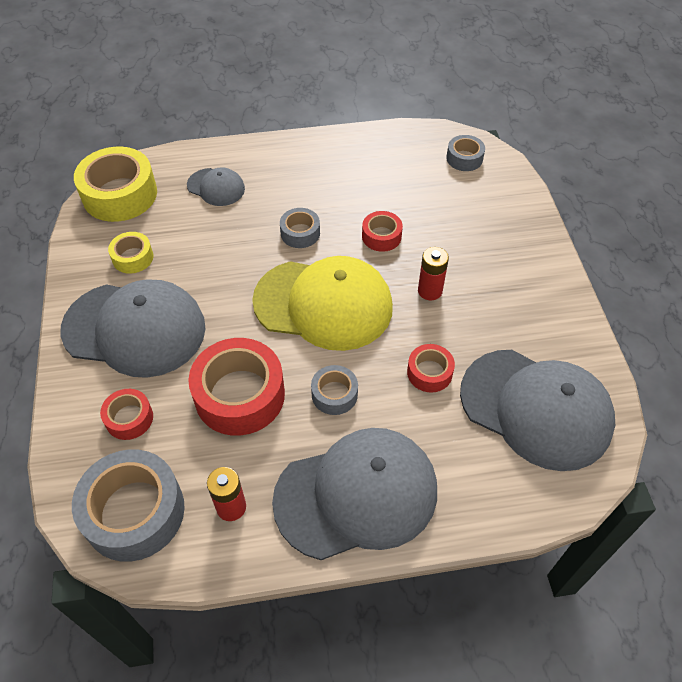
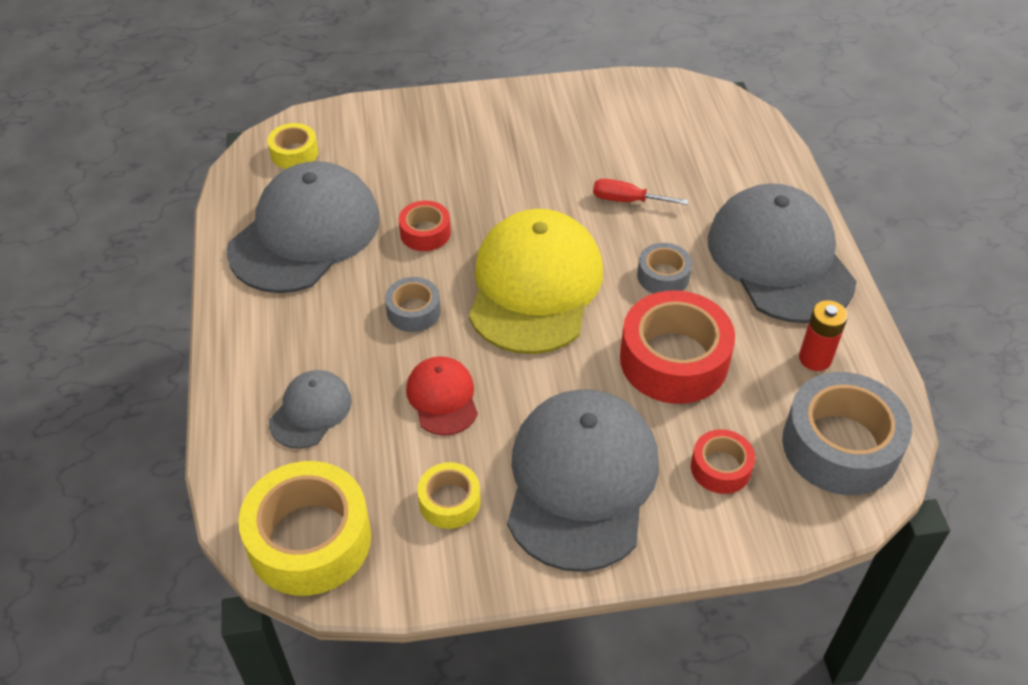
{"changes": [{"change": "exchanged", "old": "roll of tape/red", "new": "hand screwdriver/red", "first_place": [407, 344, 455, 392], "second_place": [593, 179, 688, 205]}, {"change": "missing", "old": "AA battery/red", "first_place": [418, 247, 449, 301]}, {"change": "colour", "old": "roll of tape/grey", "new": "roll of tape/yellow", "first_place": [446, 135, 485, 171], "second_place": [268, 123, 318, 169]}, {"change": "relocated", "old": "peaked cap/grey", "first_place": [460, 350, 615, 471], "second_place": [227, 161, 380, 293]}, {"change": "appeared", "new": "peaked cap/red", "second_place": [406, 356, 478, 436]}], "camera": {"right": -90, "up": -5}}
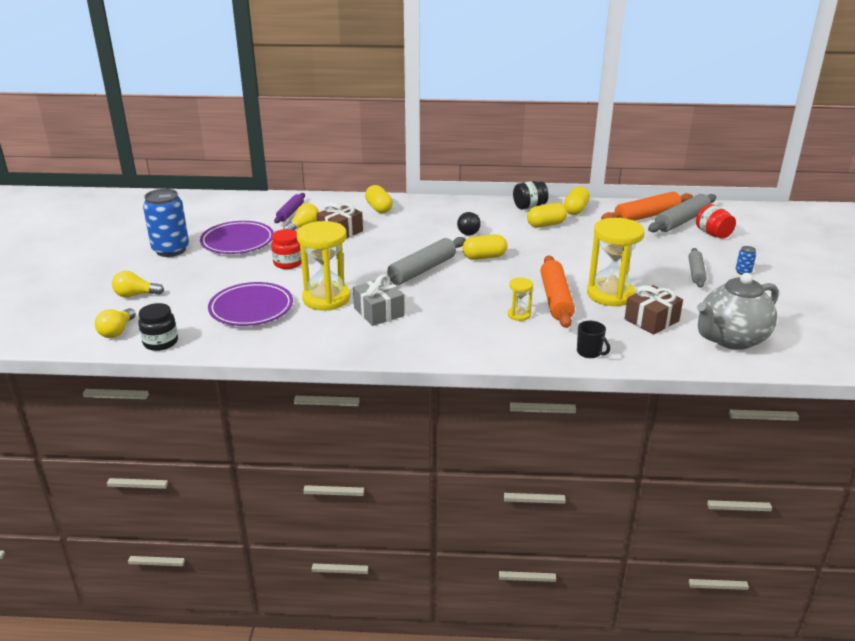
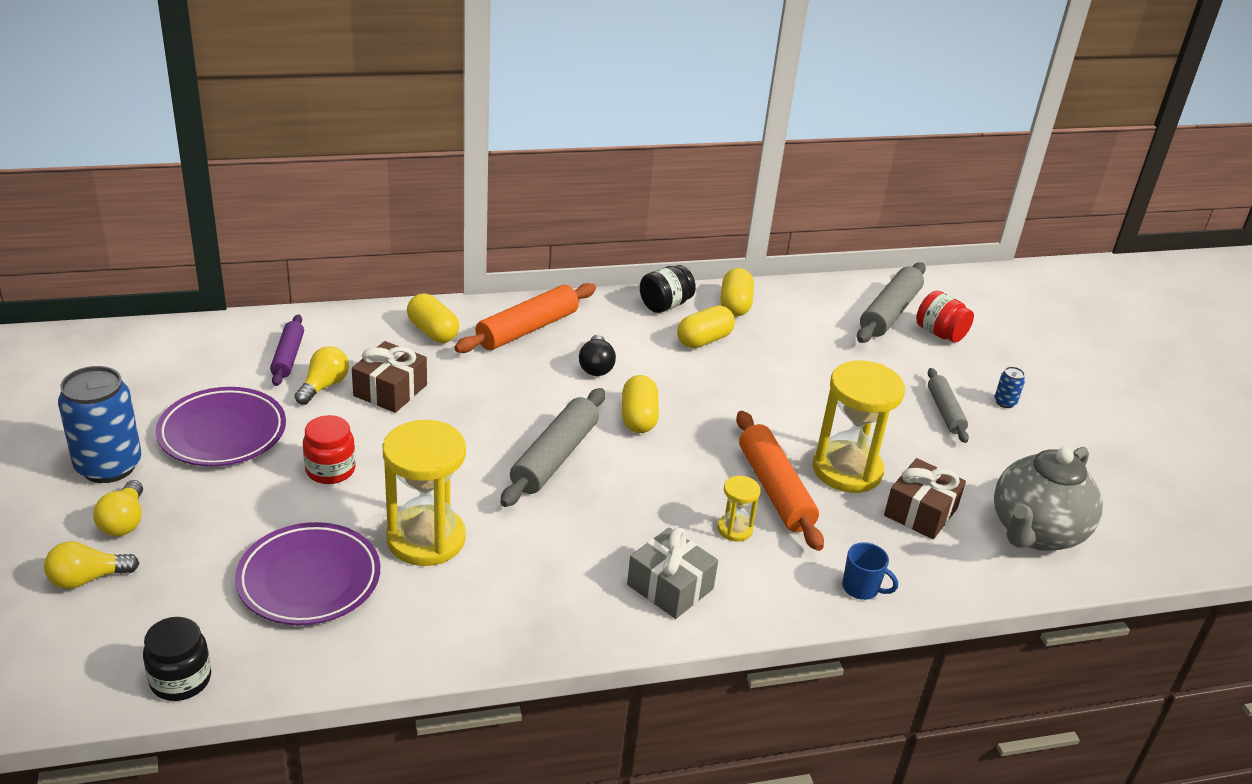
{"changes": [{"change": "relocated", "old": "lightbulb/yellow", "first_place": [95, 308, 136, 338], "second_place": [93, 480, 143, 536]}, {"change": "relocated", "old": "present/grey", "first_place": [353, 274, 405, 326], "second_place": [627, 527, 718, 619]}, {"change": "spun", "old": "capsule/yellow", "first_place": [462, 234, 507, 260], "second_place": [622, 375, 659, 433], "degrees": -60}, {"change": "colour", "old": "coffee mug/black", "new": "coffee mug/blue", "first_place": [577, 321, 610, 358], "second_place": [842, 542, 898, 600]}, {"change": "relocated", "old": "pastry roller/bright orange", "first_place": [601, 192, 693, 221], "second_place": [454, 283, 596, 353]}], "camera": {"right": -20, "up": 5}}
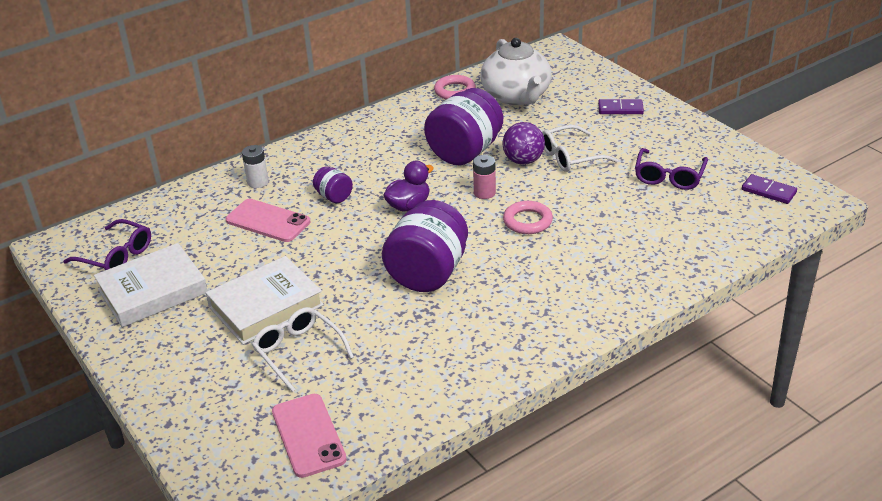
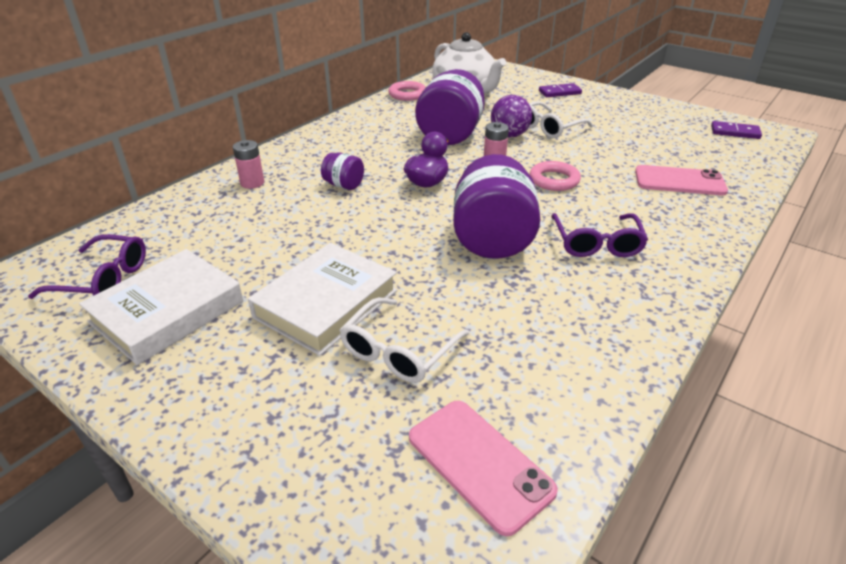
{"changes": [{"change": "relocated", "old": "mobile phone/rose-pink", "first_place": [226, 199, 310, 242], "second_place": [635, 165, 728, 195]}, {"change": "colour", "old": "AA battery/snow-white", "new": "AA battery/rose-pink", "first_place": [242, 145, 269, 188], "second_place": [233, 140, 264, 189]}, {"change": "spun", "old": "eyeglasses/snow-white", "first_place": [252, 307, 354, 392], "second_place": [340, 297, 469, 383], "degrees": -90}, {"change": "relocated", "old": "eyeglasses/purple", "first_place": [635, 148, 708, 190], "second_place": [552, 213, 648, 257]}], "camera": {"right": -20, "up": 0}}
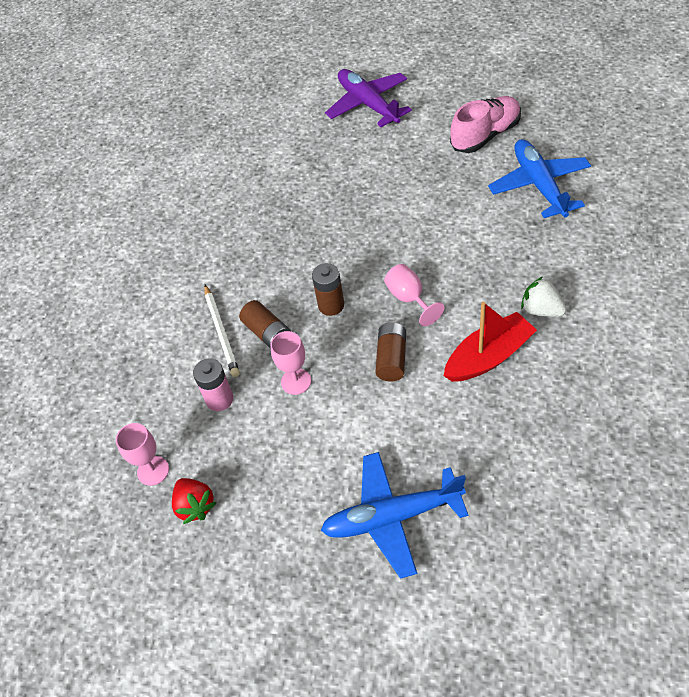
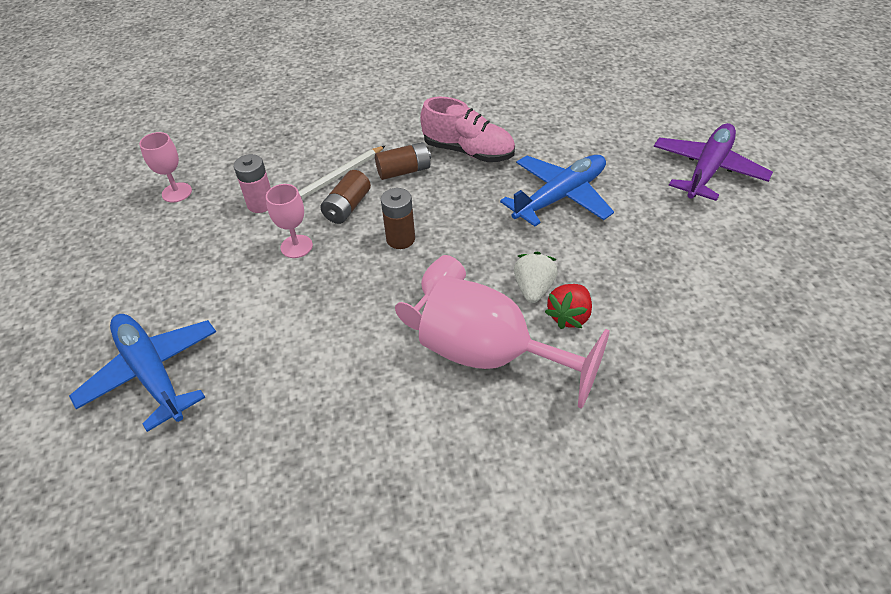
{"changes": [{"change": "relocated", "old": "strawberry/red", "first_place": [172, 478, 216, 524], "second_place": [545, 284, 592, 329]}, {"change": "relocated", "old": "AA battery/brown", "first_place": [375, 322, 406, 381], "second_place": [375, 142, 431, 180]}, {"change": "missing", "old": "sailboat/red", "first_place": [444, 302, 537, 382]}, {"change": "relocated", "old": "lace-up shoe/rose-pink", "first_place": [450, 96, 521, 153], "second_place": [420, 97, 515, 162]}, {"change": "relocated", "old": "aeroplane/blue", "first_place": [488, 139, 591, 218], "second_place": [500, 155, 614, 226]}, {"change": "relocated", "old": "strawberry/snow-white", "first_place": [521, 277, 567, 317], "second_place": [514, 251, 558, 303]}, {"change": "appeared", "new": "goblet/rose-pink", "second_place": [419, 277, 610, 409]}], "camera": {"right": 60, "up": -5}}
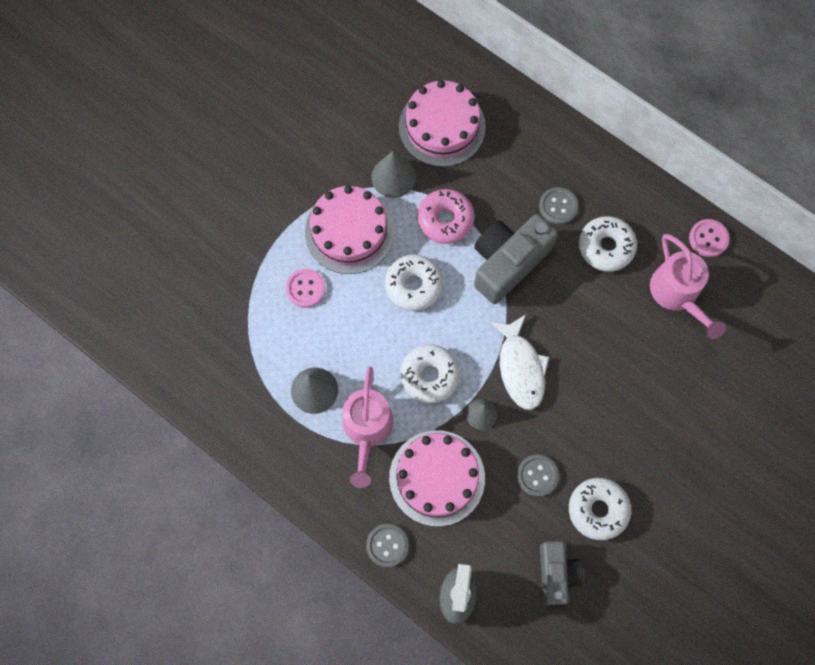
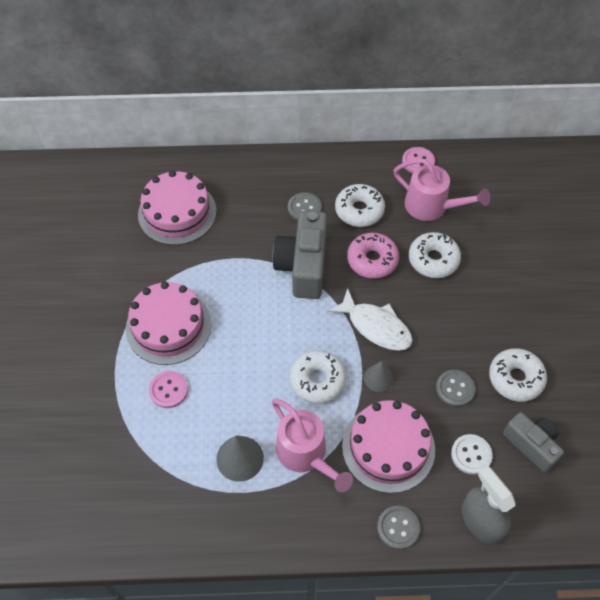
{"changes": [{"change": "missing", "old": "cone/grey", "first_place": [371, 151, 416, 198]}, {"change": "relocated", "old": "doughnut/snow-white", "first_place": [385, 254, 443, 311], "second_place": [409, 232, 461, 278]}, {"change": "relocated", "old": "doughnut/rose-pink", "first_place": [417, 189, 475, 244], "second_place": [347, 233, 399, 279]}, {"change": "appeared", "new": "shirt button/snow-white", "second_place": [451, 434, 493, 475]}], "camera": {"right": -40, "up": -15}}
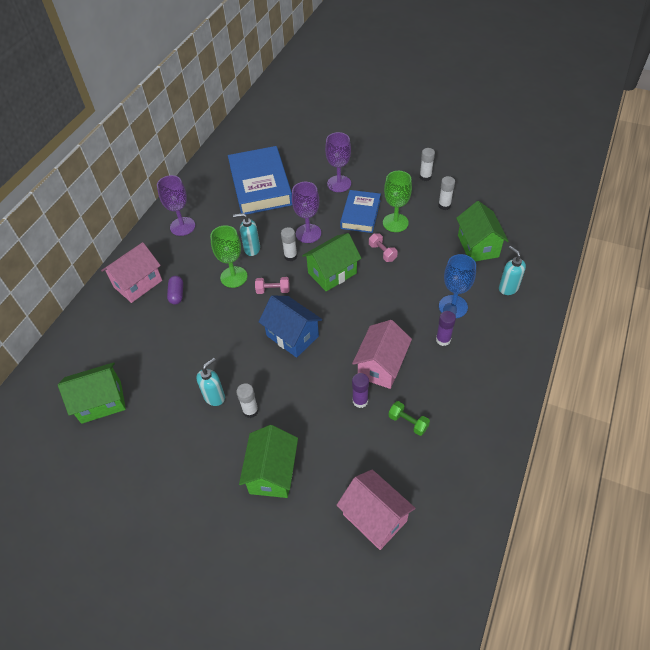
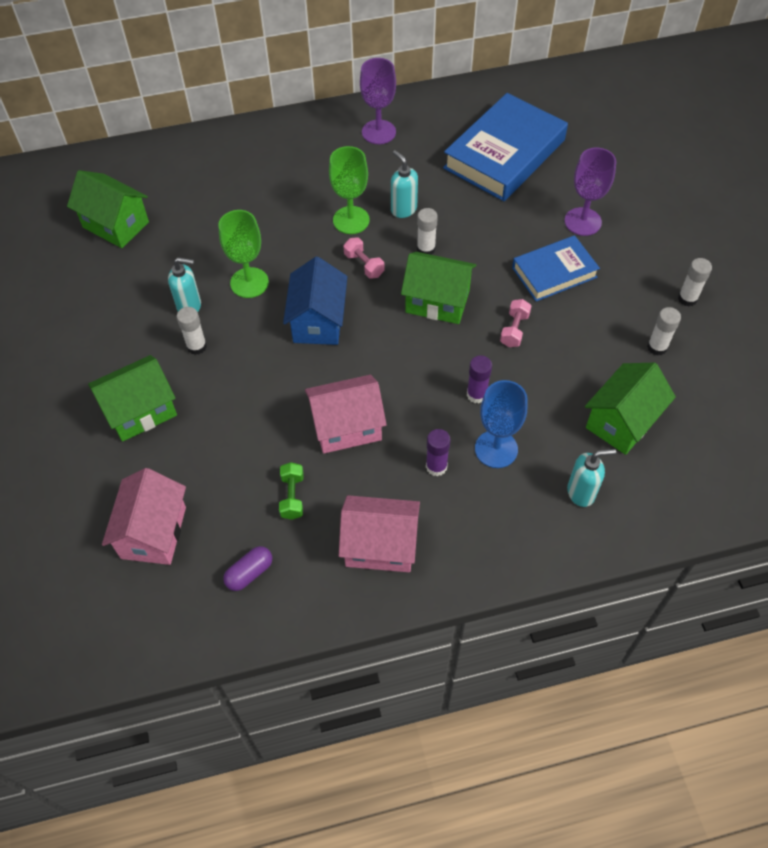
{"changes": [{"change": "relocated", "old": "toy house/rose-pink", "first_place": [101, 242, 162, 303], "second_place": [339, 495, 420, 572]}, {"change": "relocated", "old": "capsule/purple", "first_place": [167, 276, 183, 305], "second_place": [223, 546, 272, 591]}, {"change": "missing", "old": "goblet/purple", "first_place": [292, 182, 321, 243]}, {"change": "relocated", "old": "glue stick/purple", "first_place": [352, 373, 369, 408], "second_place": [467, 355, 492, 403]}, {"change": "relocated", "old": "goblet/emerald", "first_place": [383, 171, 412, 232], "second_place": [218, 210, 269, 298]}, {"change": "spun", "old": "pump bottle/teal", "first_place": [499, 246, 526, 295], "second_place": [567, 449, 616, 507], "degrees": 60}], "camera": {"right": 50, "up": 5}}
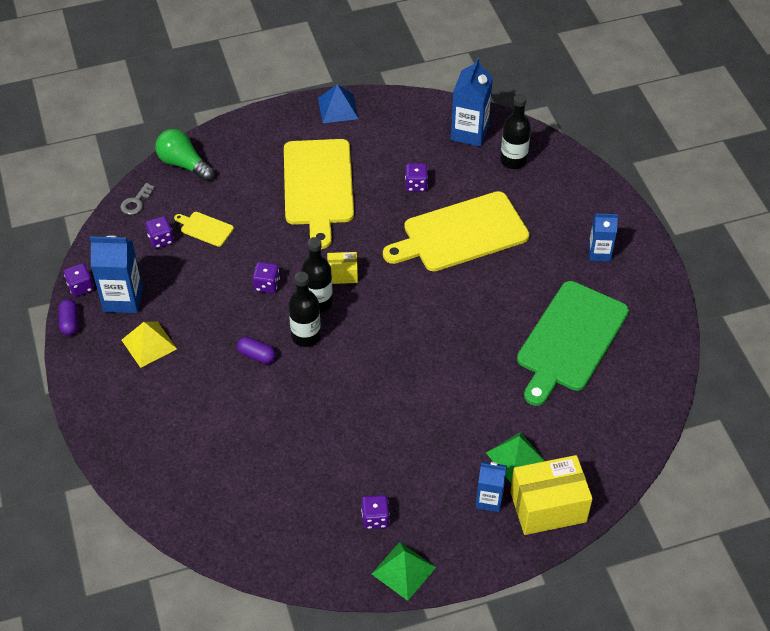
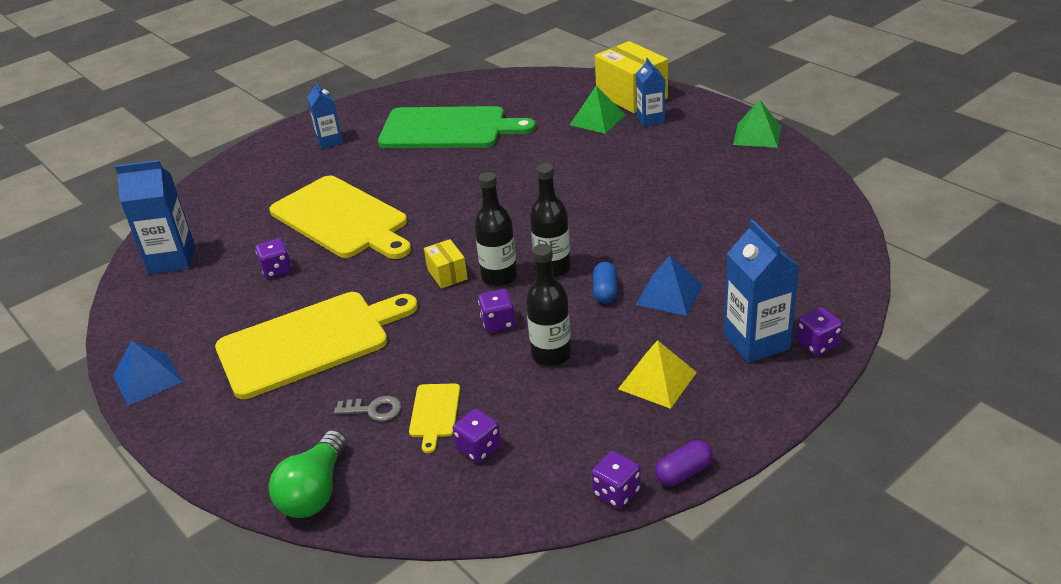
{"changes": [{"change": "relocated", "old": "milk carton/blue", "first_place": [90, 236, 143, 313], "second_place": [724, 219, 799, 363]}, {"change": "relocated", "old": "key/grey", "first_place": [120, 183, 155, 215], "second_place": [334, 396, 402, 421]}, {"change": "colour", "old": "capsule/purple", "new": "capsule/blue", "first_place": [237, 337, 276, 364], "second_place": [593, 262, 617, 303]}, {"change": "relocated", "old": "die/purple", "first_place": [361, 495, 390, 529], "second_place": [796, 307, 843, 356]}, {"change": "relocated", "old": "flask/black", "first_place": [500, 94, 531, 169], "second_place": [526, 244, 572, 366]}, {"change": "appeared", "new": "pyramid shape/blue", "second_place": [636, 255, 703, 316]}], "camera": {"right": -110, "up": -15}}
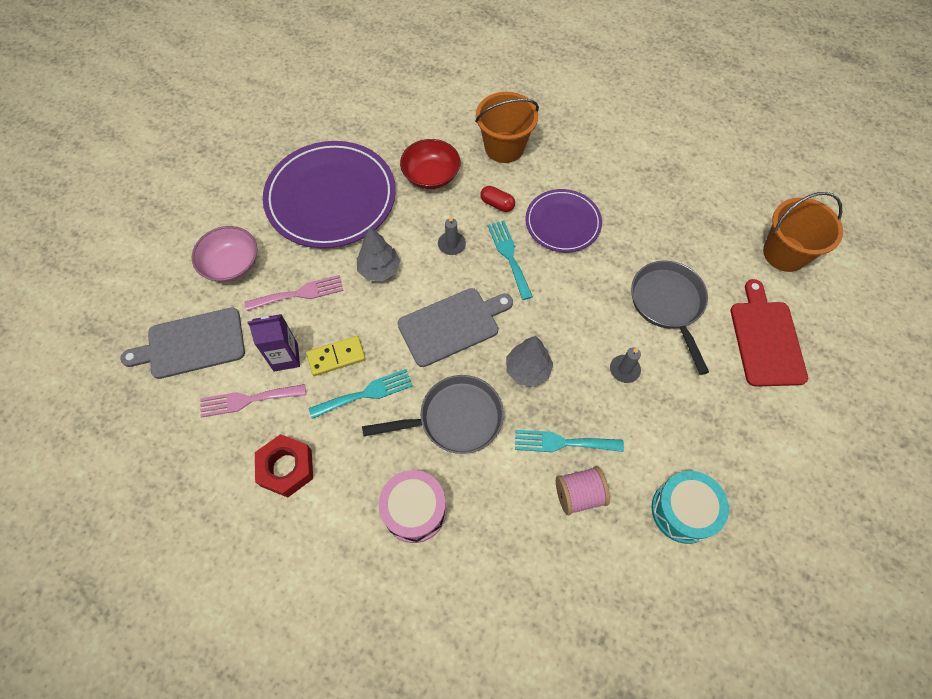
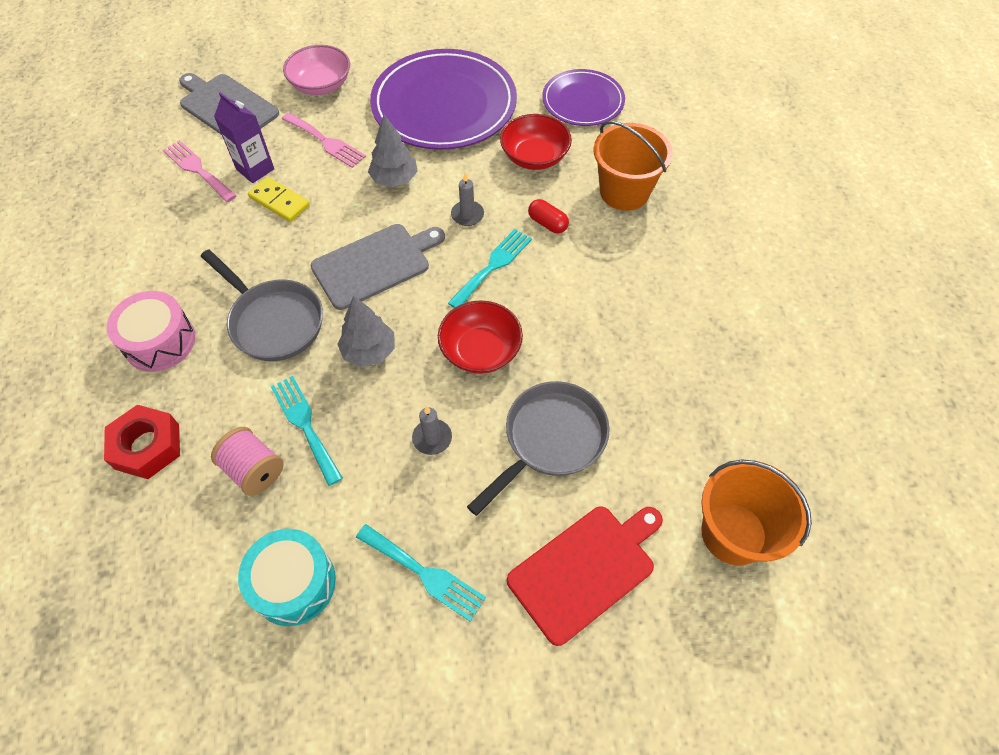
{"changes": [{"change": "relocated", "old": "hexagon nut/red", "first_place": [255, 434, 313, 498], "second_place": [104, 405, 180, 479]}, {"change": "relocated", "old": "fork/teal", "first_place": [309, 369, 413, 419], "second_place": [356, 524, 486, 622]}, {"change": "spun", "old": "bread board/grey", "first_place": [397, 288, 513, 367], "second_place": [311, 224, 445, 310], "degrees": -60}, {"change": "spun", "old": "capsule/red", "first_place": [480, 186, 515, 212], "second_place": [528, 199, 569, 233], "degrees": -45}, {"change": "relocated", "old": "flat dish/purple", "first_place": [525, 189, 602, 252], "second_place": [542, 69, 625, 126]}, {"change": "appeared", "new": "bowl/red", "second_place": [438, 300, 523, 374]}], "camera": {"right": 55, "up": -5}}
